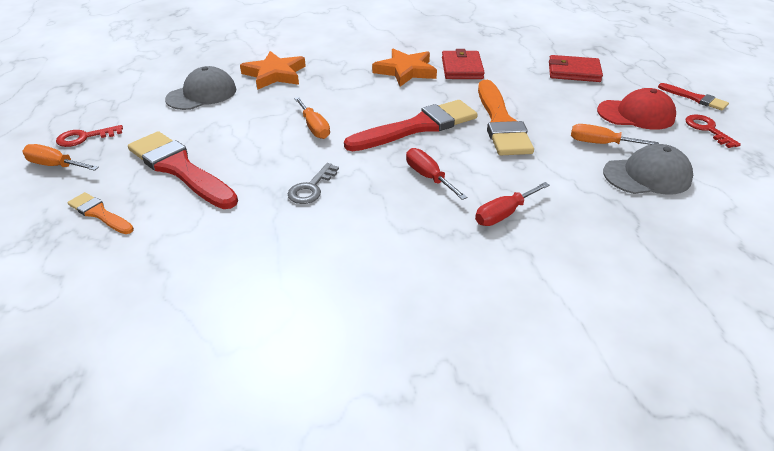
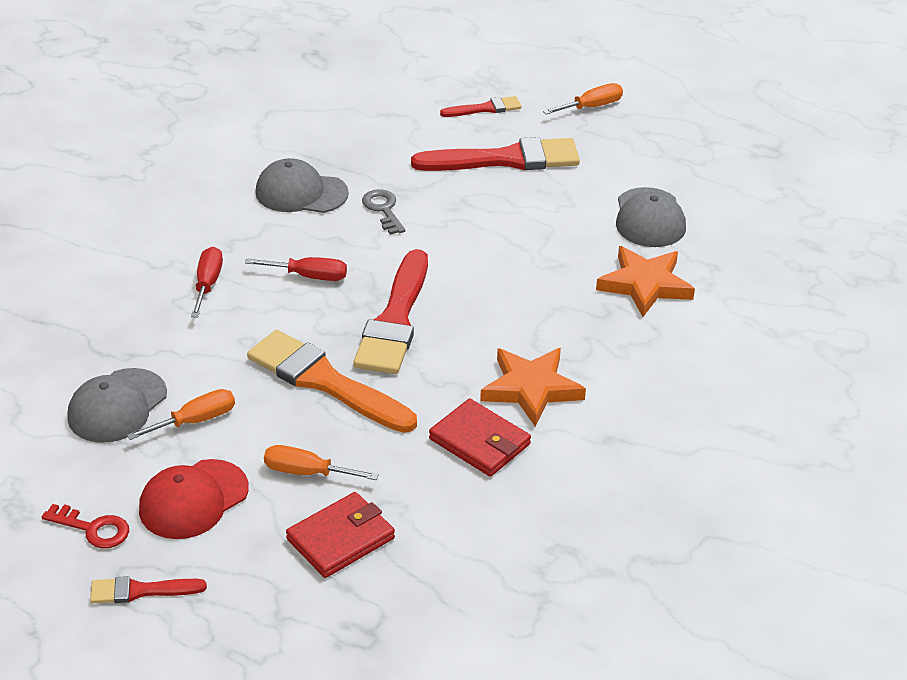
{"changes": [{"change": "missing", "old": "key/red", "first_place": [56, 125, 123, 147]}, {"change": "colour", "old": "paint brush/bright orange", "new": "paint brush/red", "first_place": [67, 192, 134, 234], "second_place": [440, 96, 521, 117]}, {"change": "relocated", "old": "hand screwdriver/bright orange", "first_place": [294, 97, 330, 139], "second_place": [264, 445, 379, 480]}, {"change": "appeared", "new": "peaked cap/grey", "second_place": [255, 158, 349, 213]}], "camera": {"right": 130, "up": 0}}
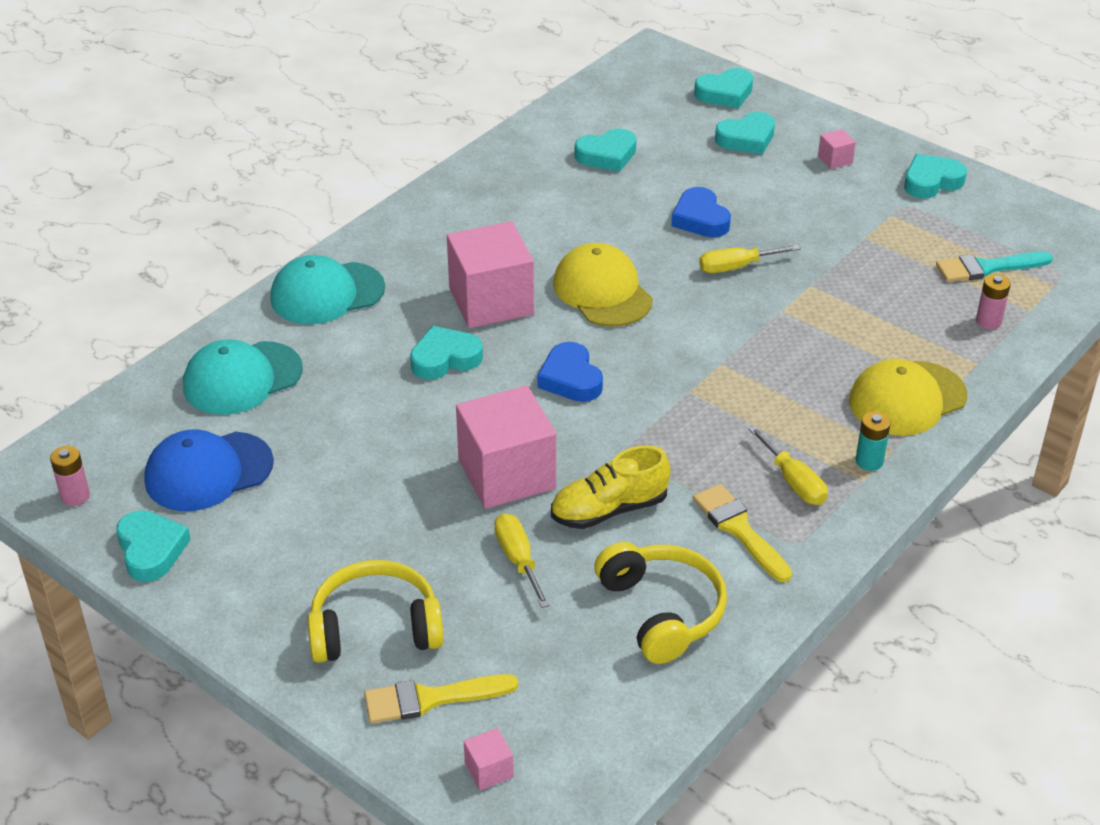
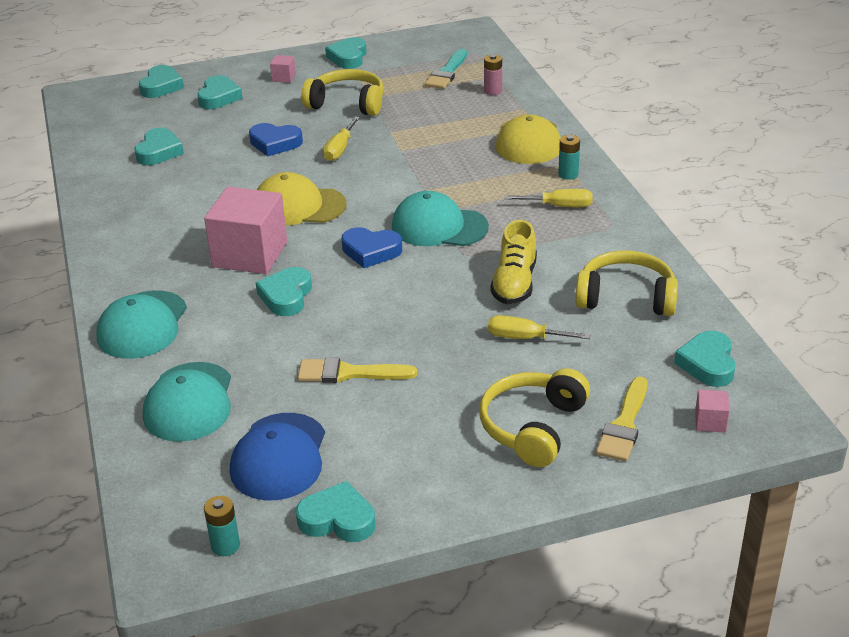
{"changes": [{"change": "colour", "old": "AA battery/rose-pink", "new": "AA battery/teal", "first_place": [50, 446, 90, 506], "second_place": [204, 496, 240, 556]}, {"change": "missing", "old": "cube/rose-pink", "first_place": [456, 385, 556, 509]}, {"change": "relocated", "old": "paint brush/yellow", "first_place": [693, 484, 792, 582], "second_place": [298, 357, 417, 383]}, {"change": "appeared", "new": "over-ear headphones/yellow", "second_place": [302, 69, 384, 116]}, {"change": "appeared", "new": "peaked cap/teal", "second_place": [392, 191, 489, 246]}, {"change": "appeared", "new": "heart shape/teal", "second_place": [674, 330, 736, 387]}], "camera": {"right": -55, "up": -5}}
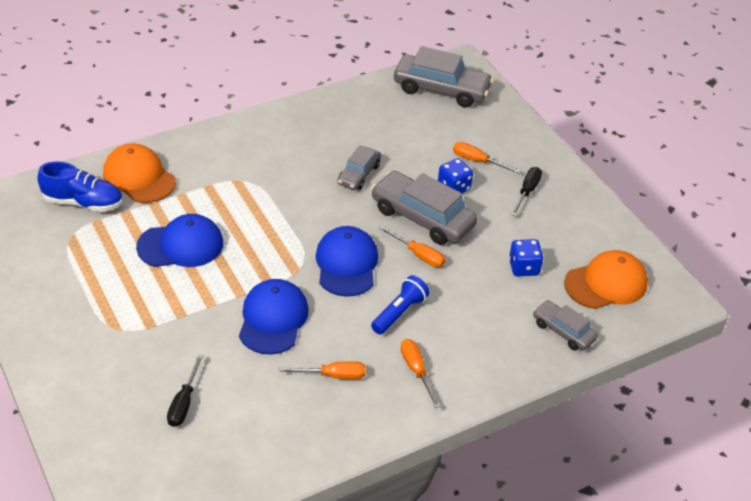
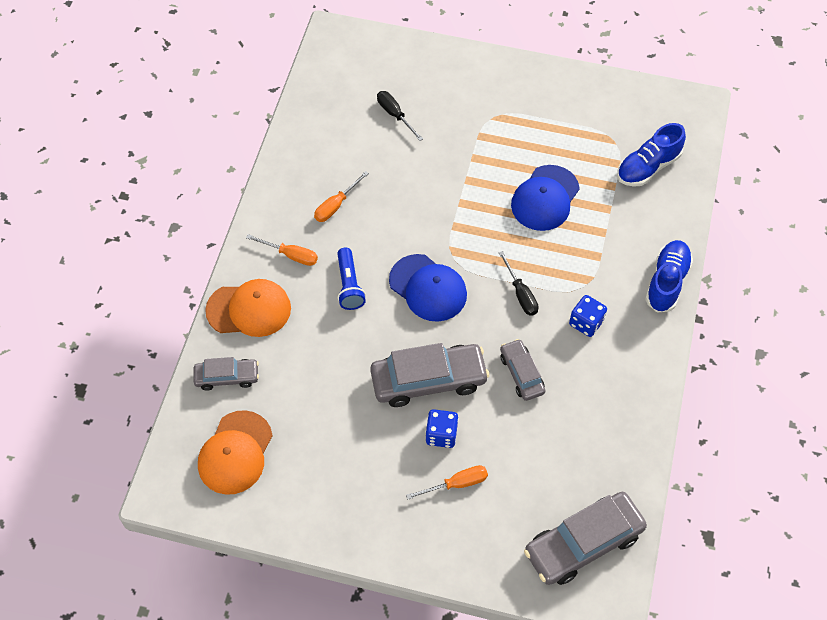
{"changes": [{"change": "relocated", "old": "peaked cap/bright orange", "first_place": [103, 143, 176, 203], "second_place": [205, 279, 291, 337]}, {"change": "missing", "old": "peaked cap/blue", "first_place": [239, 279, 309, 355]}, {"change": "missing", "old": "hand screwdriver/bright orange", "first_place": [379, 226, 445, 267]}, {"change": "relocated", "old": "die/blue", "first_place": [509, 239, 543, 276], "second_place": [569, 295, 607, 337]}, {"change": "relocated", "old": "hand screwdriver/black", "first_place": [510, 167, 542, 216], "second_place": [499, 251, 539, 316]}, {"change": "appeared", "new": "lace-up shoe/blue", "second_place": [645, 240, 693, 313]}], "camera": {"right": 135, "up": 15}}
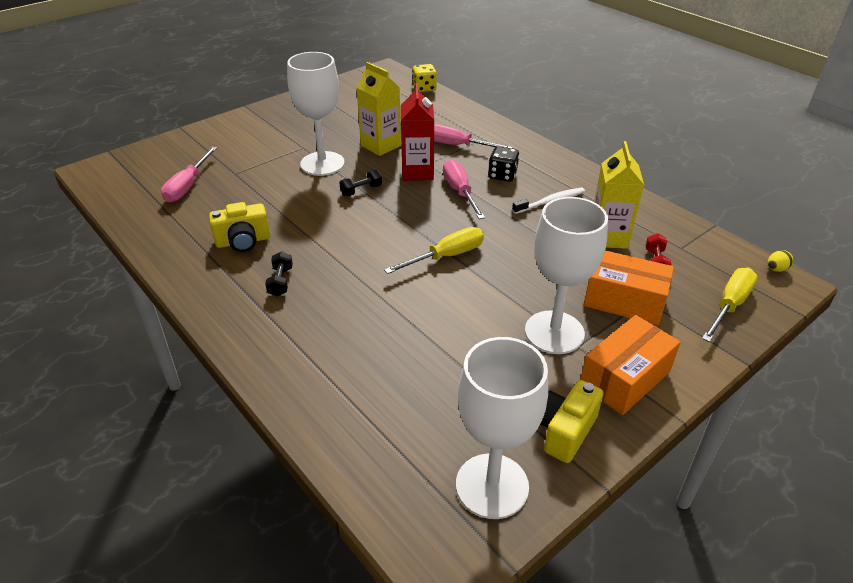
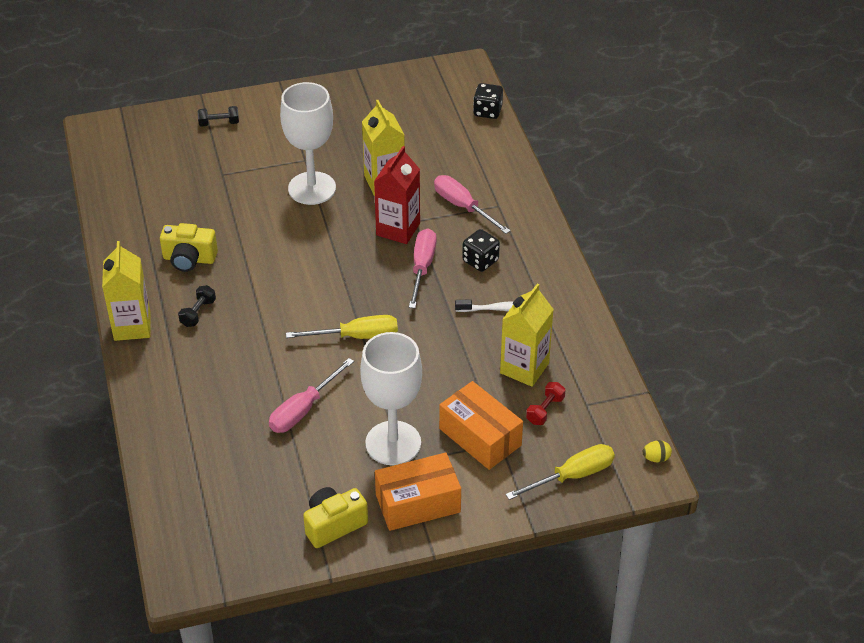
{"changes": [{"change": "relocated", "old": "hand screwdriver/rose-pink", "first_place": [161, 147, 217, 202], "second_place": [269, 358, 354, 433]}, {"change": "relocated", "old": "hand weight/black", "first_place": [339, 169, 382, 196], "second_place": [198, 106, 239, 127]}, {"change": "colour", "old": "die/yellow", "new": "die/black", "first_place": [412, 64, 437, 92], "second_place": [473, 83, 503, 119]}, {"change": "missing", "old": "goblet/snow-white", "first_place": [456, 337, 548, 519]}, {"change": "appeared", "new": "milk carton/yellow", "second_place": [102, 241, 151, 341]}], "camera": {"right": 25, "up": 5}}
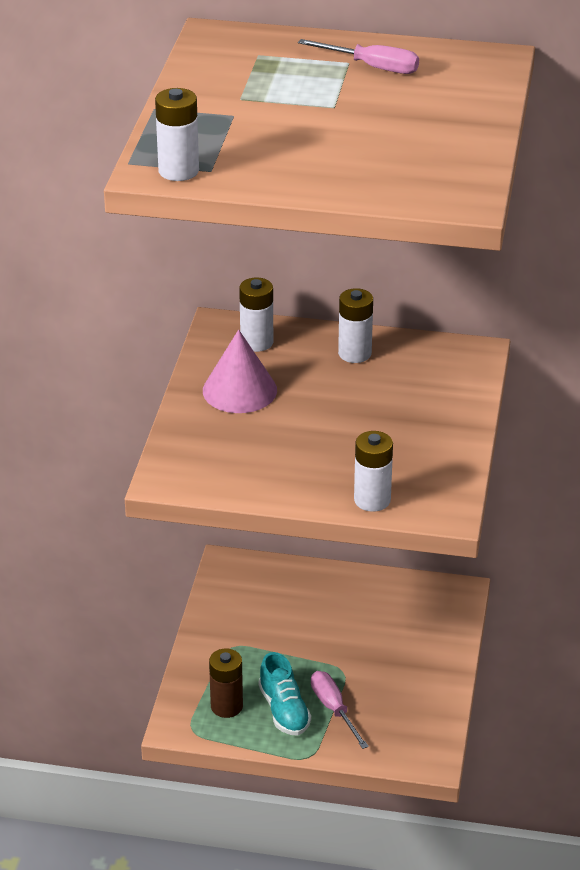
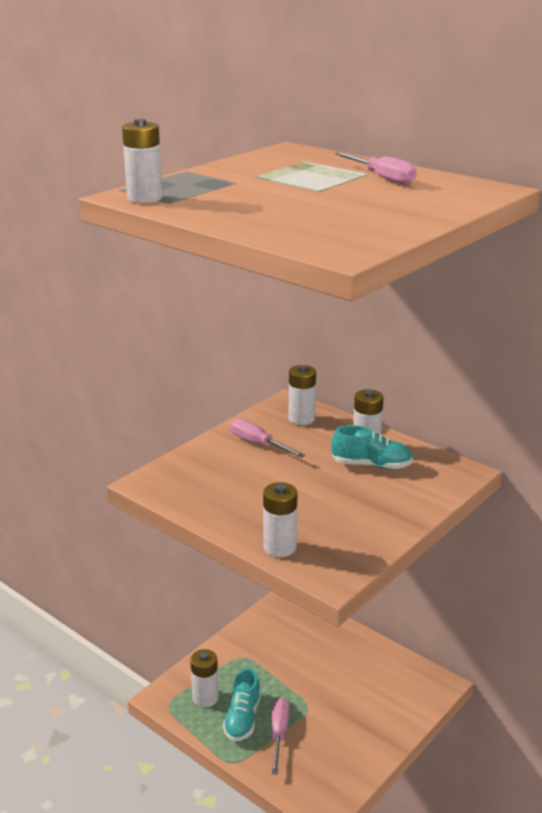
{"changes": [{"change": "exchanged", "old": "cone/rose-pink", "new": "hand screwdriver/rose-pink", "first_place": [203, 330, 277, 413], "second_place": [230, 418, 306, 458]}, {"change": "colour", "old": "AA battery/brown", "new": "AA battery/snow-white", "first_place": [209, 649, 243, 718], "second_place": [190, 649, 219, 707]}, {"change": "appeared", "new": "lace-up shoe/teal", "second_place": [331, 425, 413, 469]}], "camera": {"right": 30, "up": -10}}
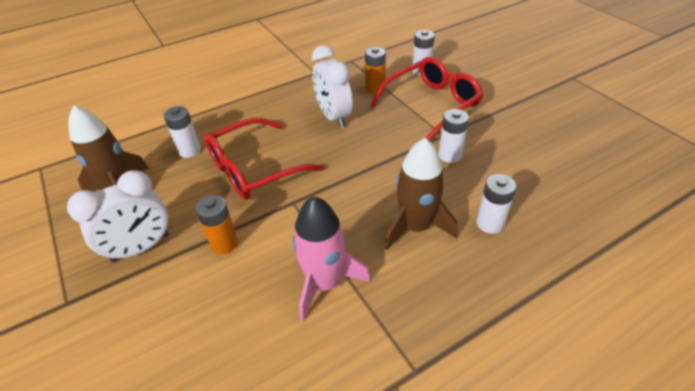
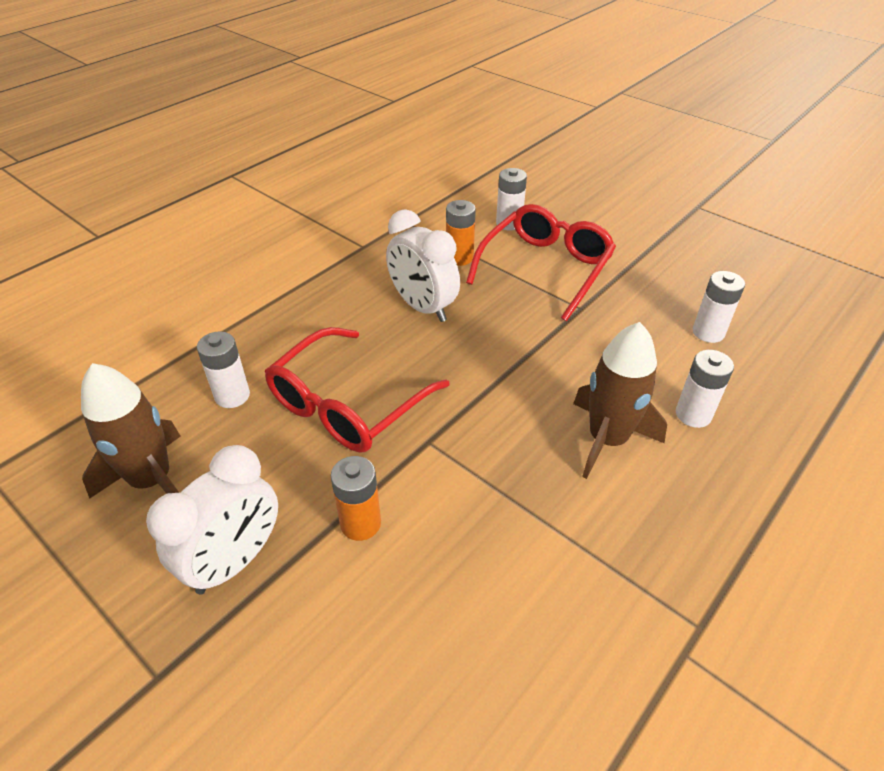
{"changes": [{"change": "missing", "old": "spaceship/rose-pink", "first_place": [292, 196, 371, 321]}, {"change": "relocated", "old": "AA battery/snow-white", "first_place": [438, 109, 469, 163], "second_place": [693, 271, 745, 343]}], "camera": {"right": -20, "up": 0}}
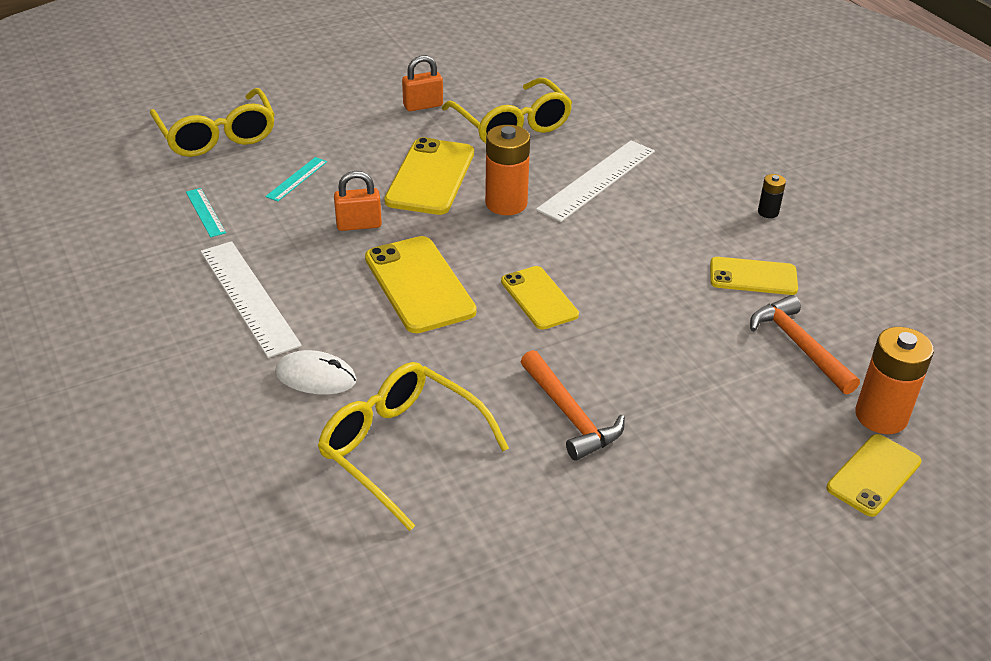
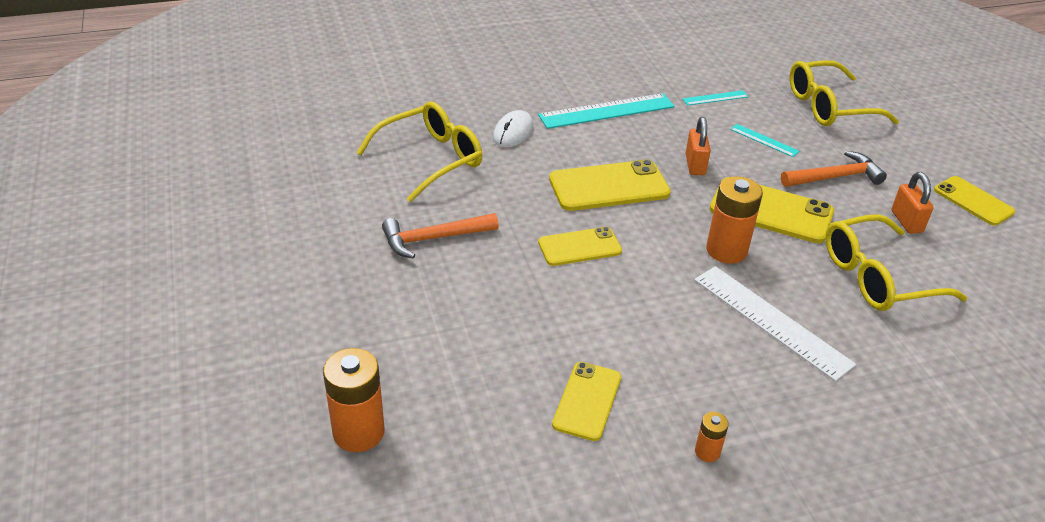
{"changes": [{"change": "colour", "old": "ruler/snow-white", "new": "ruler/teal", "first_place": [200, 241, 302, 358], "second_place": [538, 93, 675, 129]}, {"change": "relocated", "old": "carpenter's hammer/bright orange", "first_place": [750, 295, 860, 394], "second_place": [781, 151, 887, 187]}, {"change": "colour", "old": "AA battery/black", "new": "AA battery/bright orange", "first_place": [758, 174, 786, 218], "second_place": [695, 412, 729, 462]}, {"change": "relocated", "old": "mobile phone/yellow", "first_place": [826, 434, 922, 517], "second_place": [934, 176, 1015, 226]}], "camera": {"right": 100, "up": 0}}
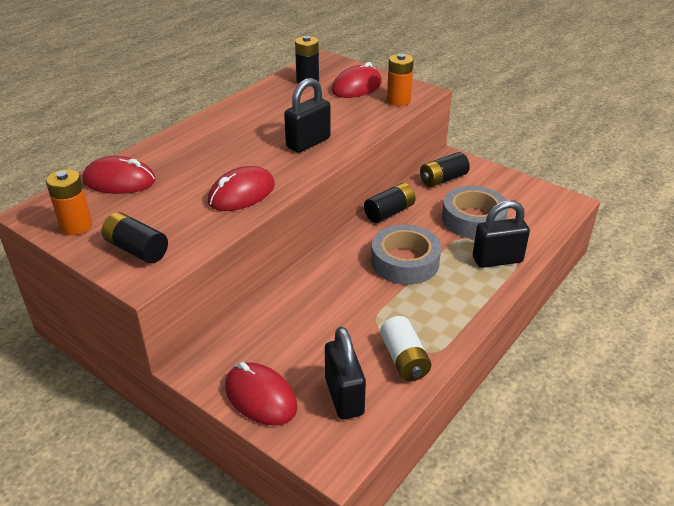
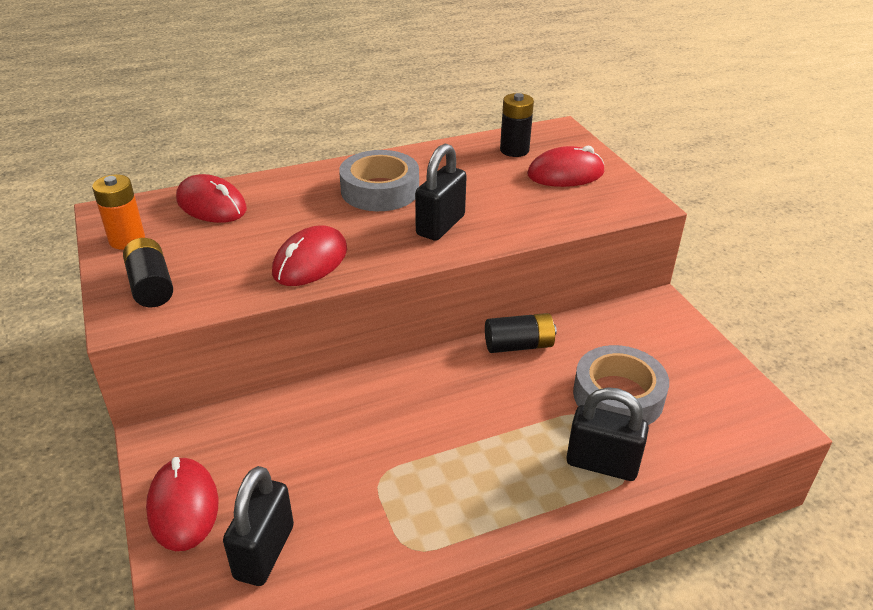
{"changes": [{"change": "spun", "old": "computer mouse/red", "first_place": [208, 166, 275, 211], "second_place": [272, 225, 347, 286], "degrees": -45}, {"change": "spun", "old": "small lock/black", "first_place": [284, 78, 331, 153], "second_place": [415, 143, 467, 241], "degrees": -45}, {"change": "relocated", "old": "roll of tape/grey", "first_place": [371, 225, 441, 284], "second_place": [339, 150, 419, 211]}, {"change": "missing", "old": "AA battery/snow-white", "first_place": [380, 316, 431, 381]}, {"change": "missing", "old": "AA battery/bright orange", "first_place": [387, 54, 414, 106]}, {"change": "missing", "old": "AA battery/black", "first_place": [420, 152, 470, 187]}], "camera": {"right": 30, "up": 0}}
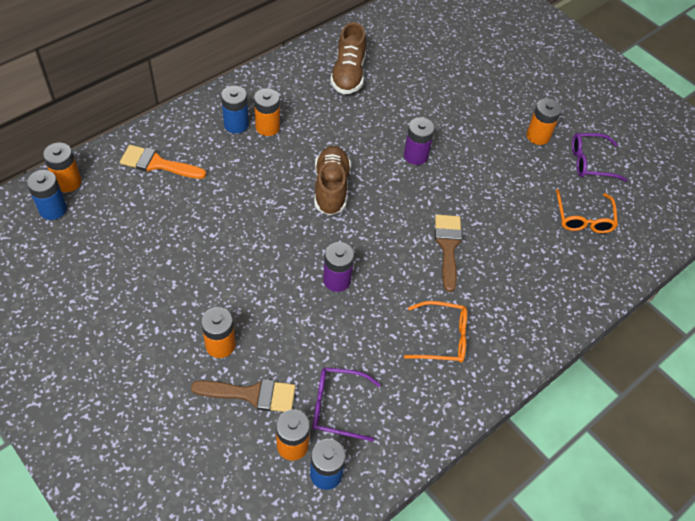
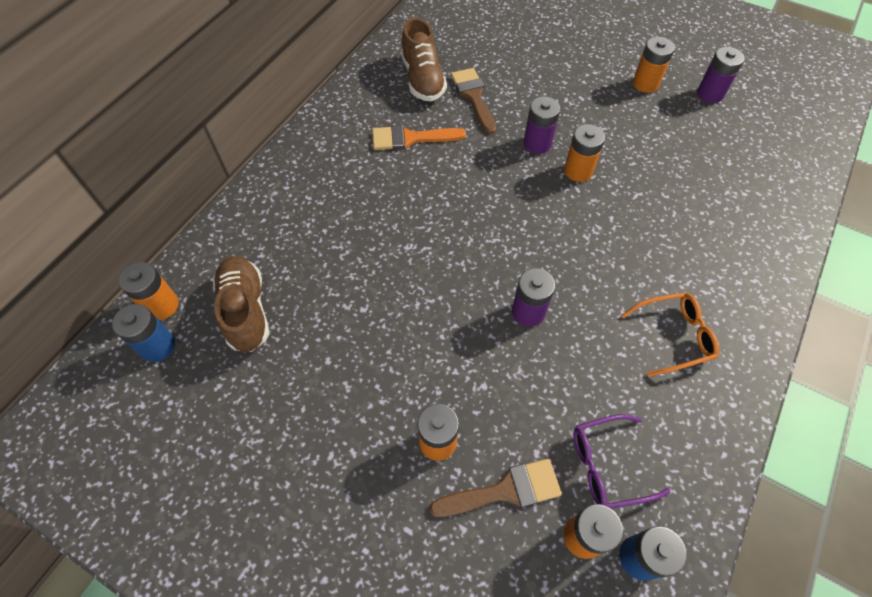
{"changes": [{"change": "relocated", "old": "paint brush/bright orange", "first_place": [120, 145, 206, 179], "second_place": [372, 125, 466, 150]}, {"change": "missing", "old": "AA battery/blue", "first_place": [221, 86, 249, 134]}, {"change": "relocated", "old": "AA battery/bright orange", "first_place": [254, 88, 280, 136], "second_place": [564, 124, 605, 182]}, {"change": "relocated", "old": "lace-up shoe/brown", "first_place": [314, 146, 351, 215], "second_place": [213, 256, 269, 352]}, {"change": "relocated", "old": "paint brush/brown", "first_place": [435, 215, 462, 292], "second_place": [451, 68, 496, 135]}, {"change": "missing", "old": "eyeglasses/bright orange", "first_place": [556, 189, 618, 233]}, {"change": "exchanged", "old": "eyeglasses/purple", "new": "AA battery/purple", "first_place": [572, 133, 627, 182], "second_place": [697, 47, 745, 103]}], "camera": {"right": -15, "up": 5}}
